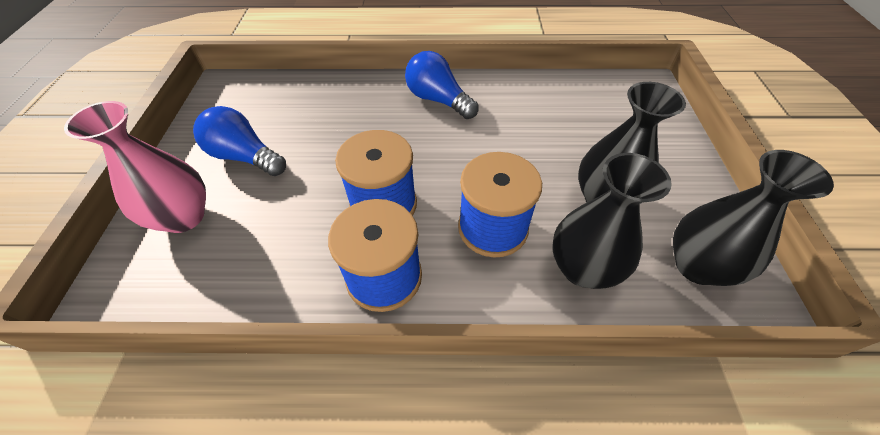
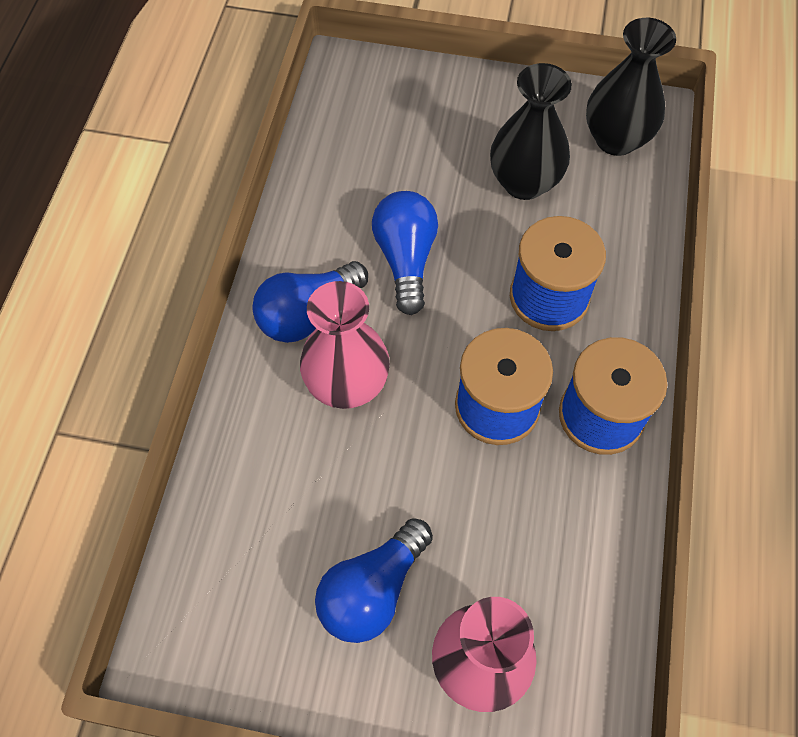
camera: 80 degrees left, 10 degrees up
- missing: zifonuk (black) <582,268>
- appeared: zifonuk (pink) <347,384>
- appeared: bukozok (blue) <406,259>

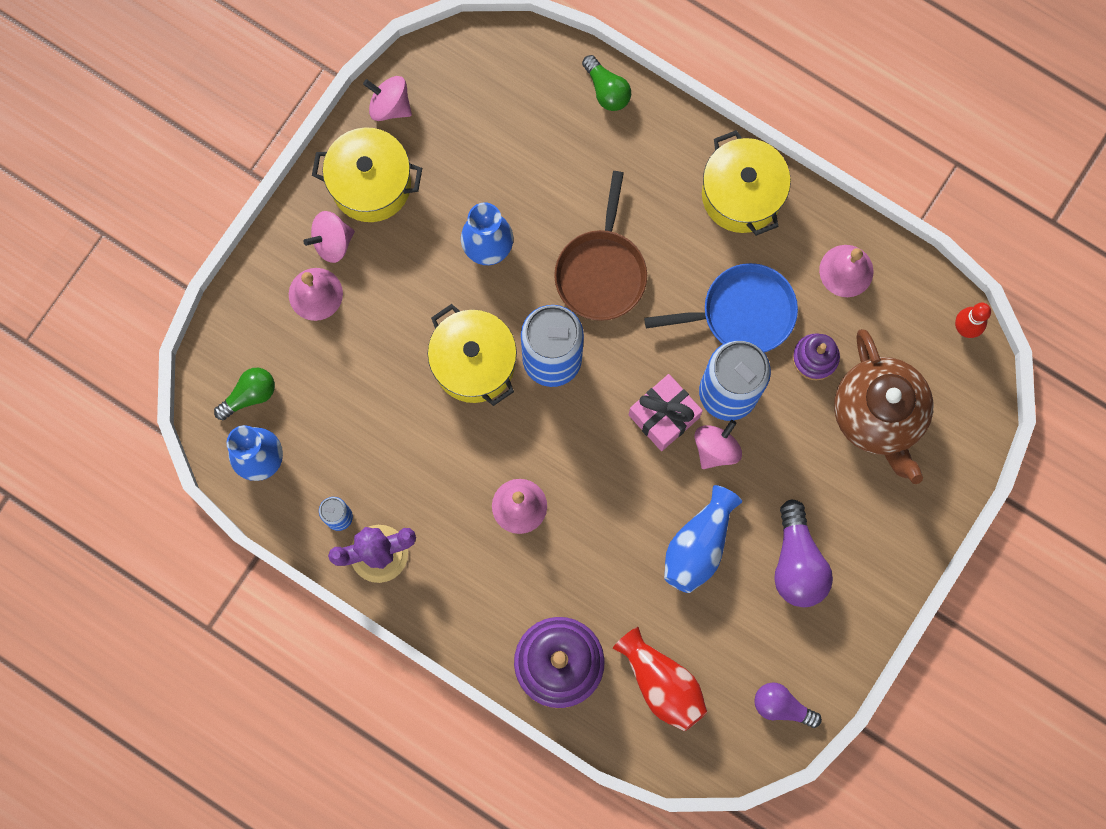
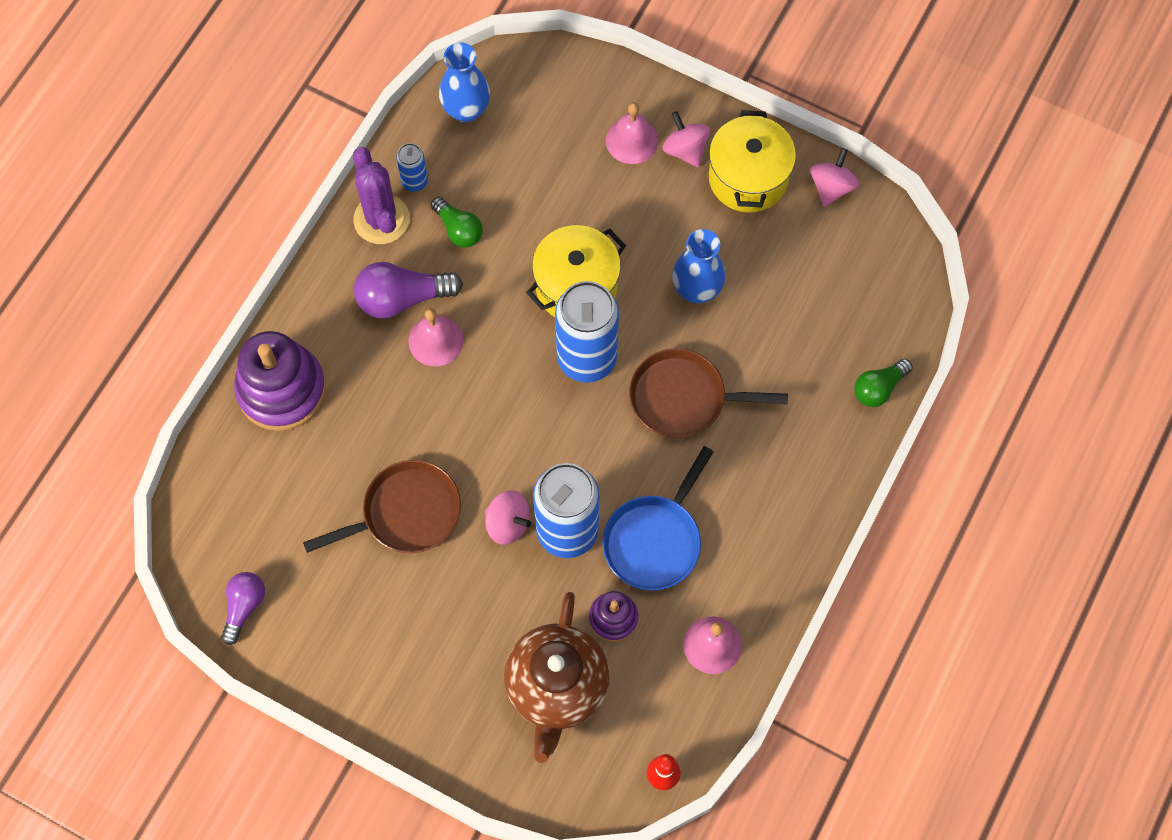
camera: 85 degrees right, 10 degrees down
- relocated: bukozok (green) <249,395> to <458,229>
- missing: zifonuk (red) <661,683>
- missing: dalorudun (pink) <664,416>
- spun: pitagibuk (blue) <742,313> = <654,540> 45 degrees clockwise
- exchanged: zifonuk (blue) <698,545> to pitagibuk (brown) <406,513>
- missing: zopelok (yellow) <741,195>
- relocated: bukozok (purple) <797,562> to <402,298>
- spun: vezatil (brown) <878,415> = <556,687> 60 degrees counterclockwise

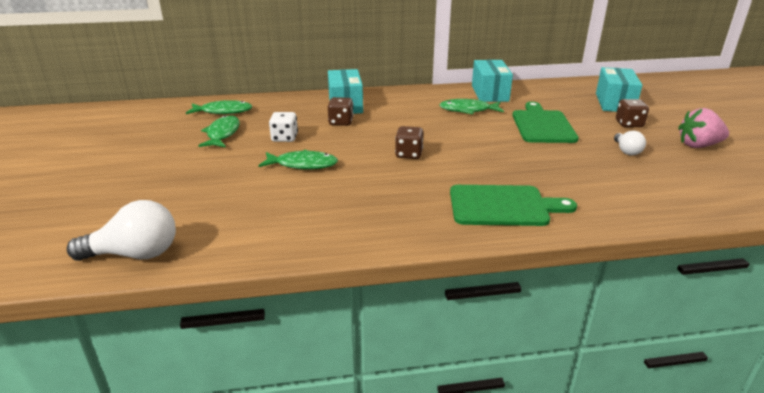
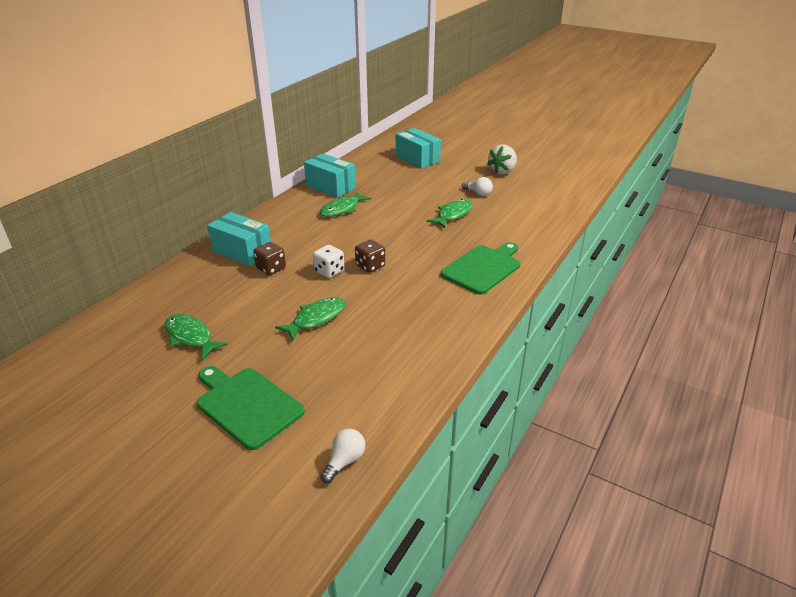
camera: 50 degrees left, 5 degrees up
- size: bukozok (white) <135,254> = <344,461> x0.57
- relocated: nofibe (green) <223,111> to <453,214>
- relocated: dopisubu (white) <284,138> to <329,271>
- relocated: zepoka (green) <542,125> to <247,405>
- missing: dopisubu (brown) <629,124>
- colour: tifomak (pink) <698,145> to tifomak (white) <502,171>

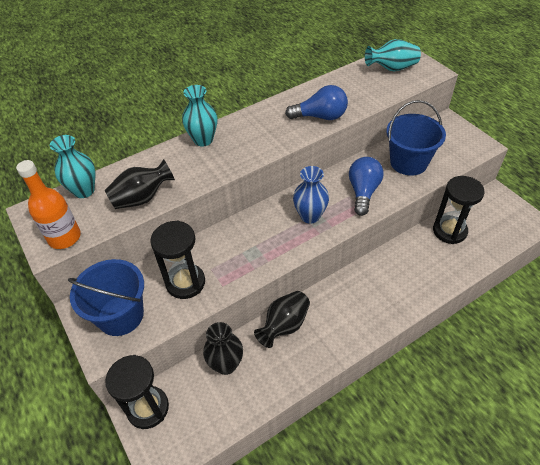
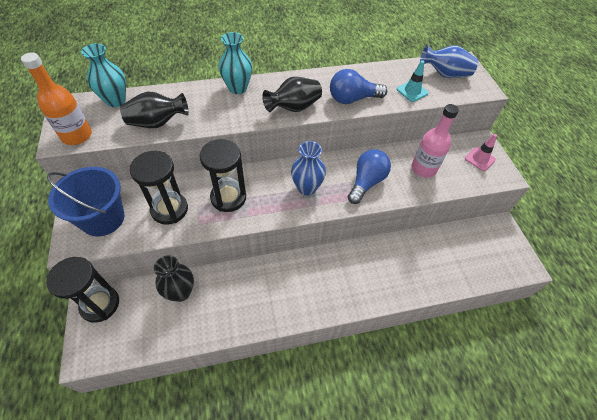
camera: 15 degrees right, 5 degrees up
- relocated: zifonuk (black) <284,325> to <294,108>
- spun: bukozok (blue) <320,116> = <352,99> 150 degrees clockwise
- colour: zifonuk (turquoise) <392,68> to zifonuk (blue) <445,74>
- exchanged: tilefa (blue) <408,162> to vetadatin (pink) <423,169>
- relocated: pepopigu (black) <449,231> to <228,198>
- appeared: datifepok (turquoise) <412,91>
- appeared: datifepok (pink) <479,159>

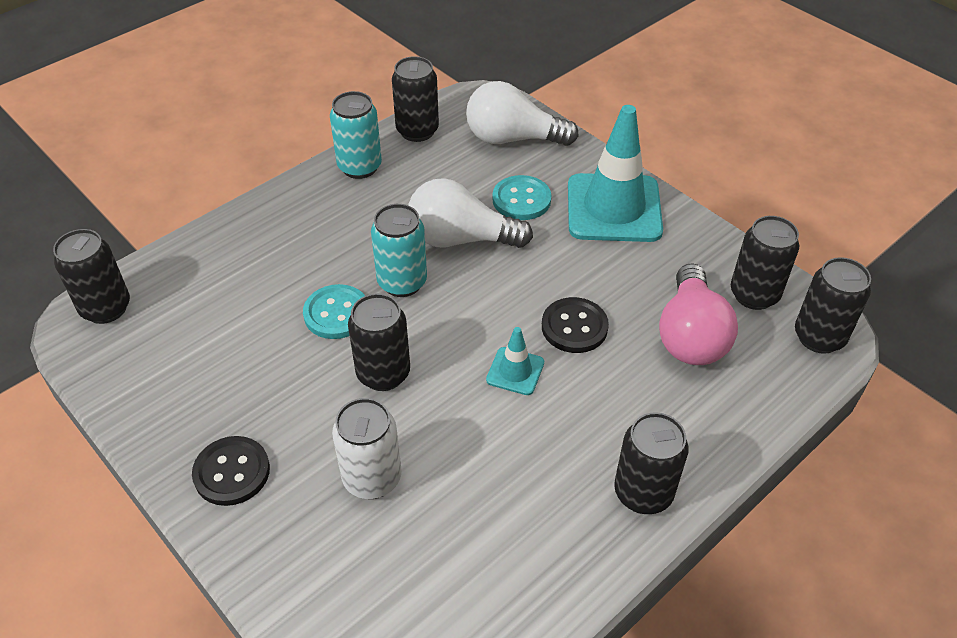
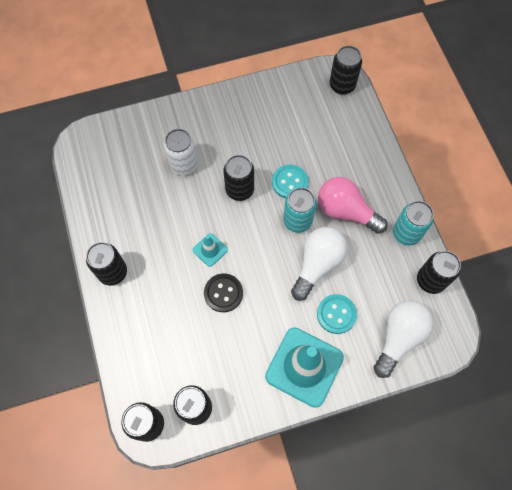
camera: 115 degrees right, 20 degrees up
- missing: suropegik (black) <232,472>
- relocated: bukozok (pink) <690,335> to <346,211>

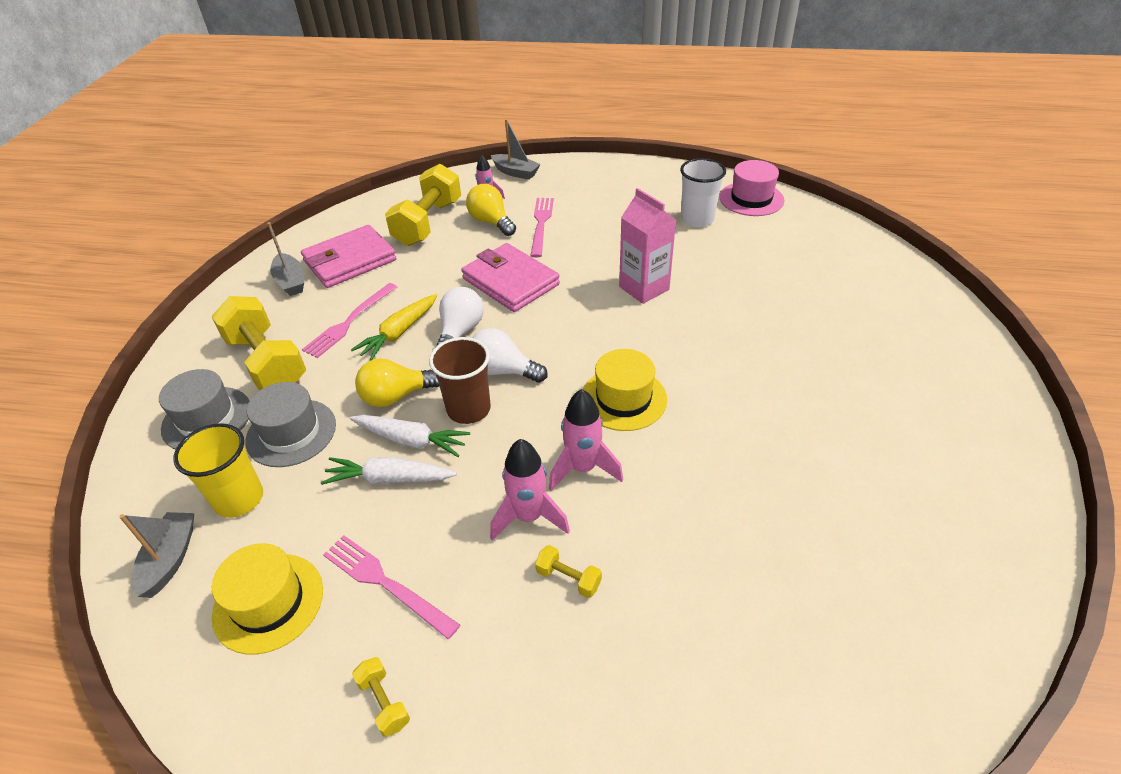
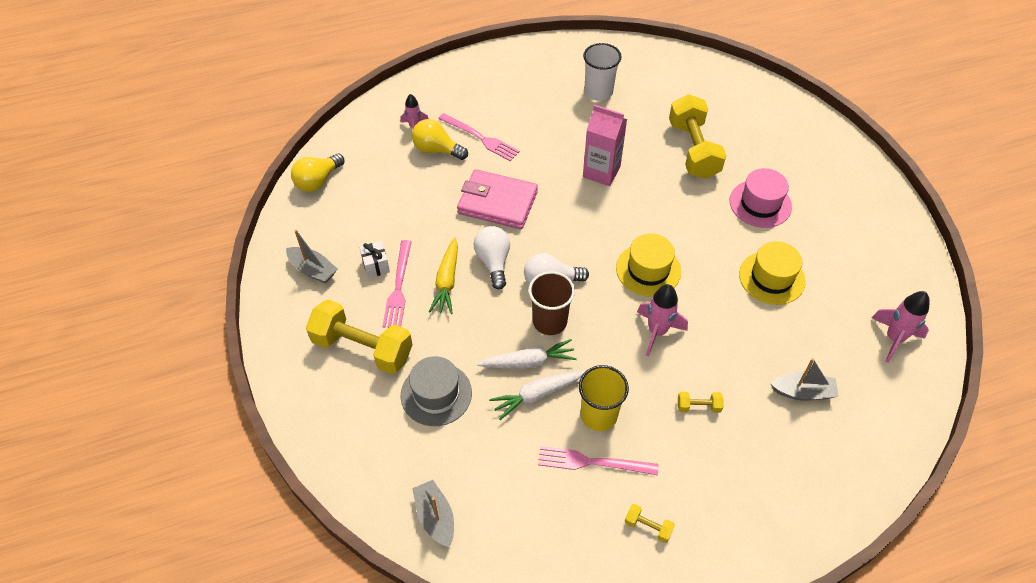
camera: 30 degrees left, 10 degrees up
- missing: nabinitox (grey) <207,419>
- relocated: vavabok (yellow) <239,499> to <598,415>
- relocated: nabinitox (yellow) <268,602> to <771,278>
- missing: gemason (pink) <350,261>
- relocated: bukozok (yellow) <396,396> to <318,181>
- relocated: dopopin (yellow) <428,223> to <693,150>
- relocated: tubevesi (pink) <529,517> to <894,338>
- relocated: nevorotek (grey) <516,172> to <803,392>
- spun: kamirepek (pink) <541,224> = <480,138> 150 degrees clockwise
- relocated: nabinitox (pink) <751,199> to <760,204>
- appeared: dalorudun (white) <376,266>

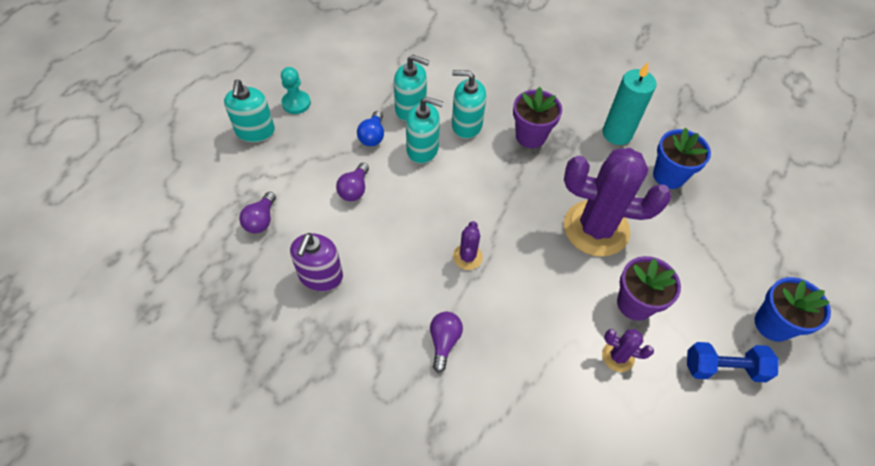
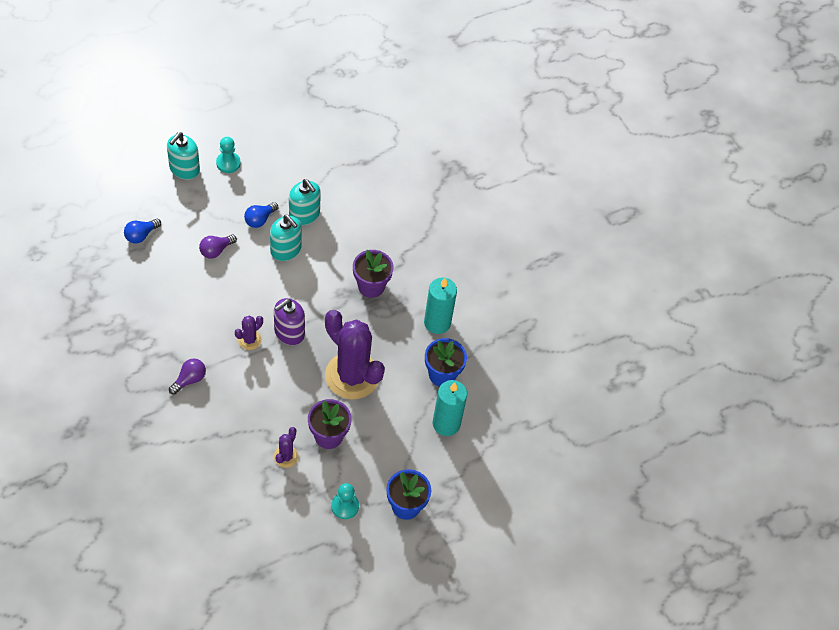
camera: 30 degrees right, 0 degrees up
- colour: bukozok (purple) <261,220> to bukozok (blue) <141,235>
- relocated: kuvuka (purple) <320,276> to <289,332>
- missing: kuvuka (turquoise) <466,125>
- spun: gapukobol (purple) <618,356> = <286,456> 60 degrees clockwise
- exchanged: dopopin (blue) <723,368> to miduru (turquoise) <345,506>
- appeared: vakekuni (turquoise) <446,423>

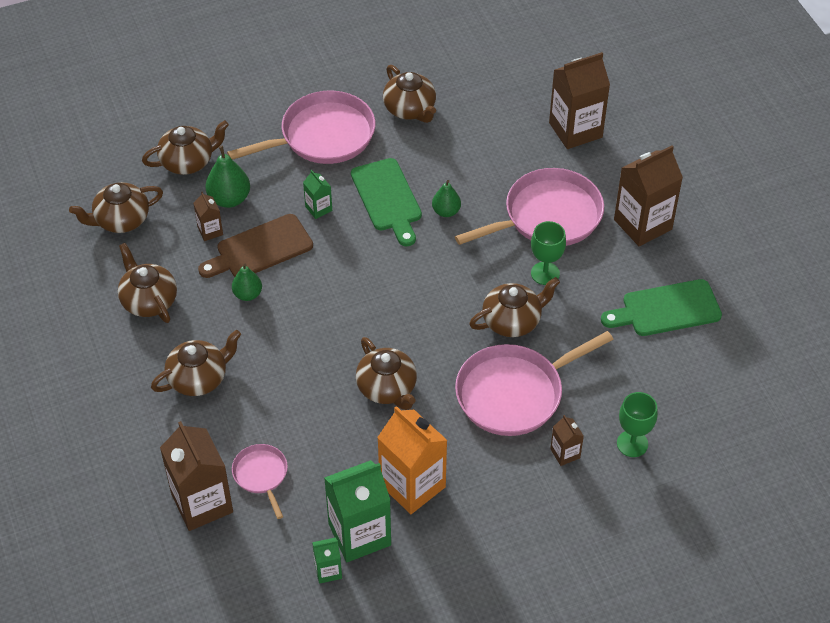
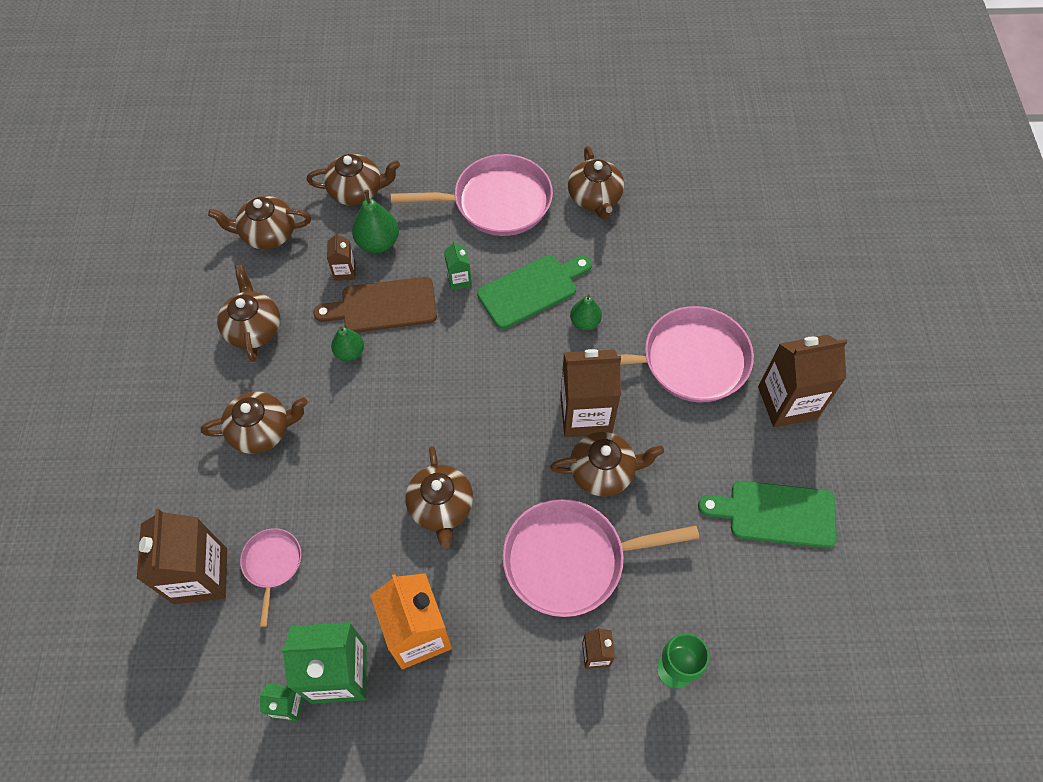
camera: 20 degrees right, 10 degrees up
- spun: zepoka (green) <387,199> = <532,290> 120 degrees counterclockwise
- missing: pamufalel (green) <545,273>
- relocated: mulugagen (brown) <575,130> to <585,414>

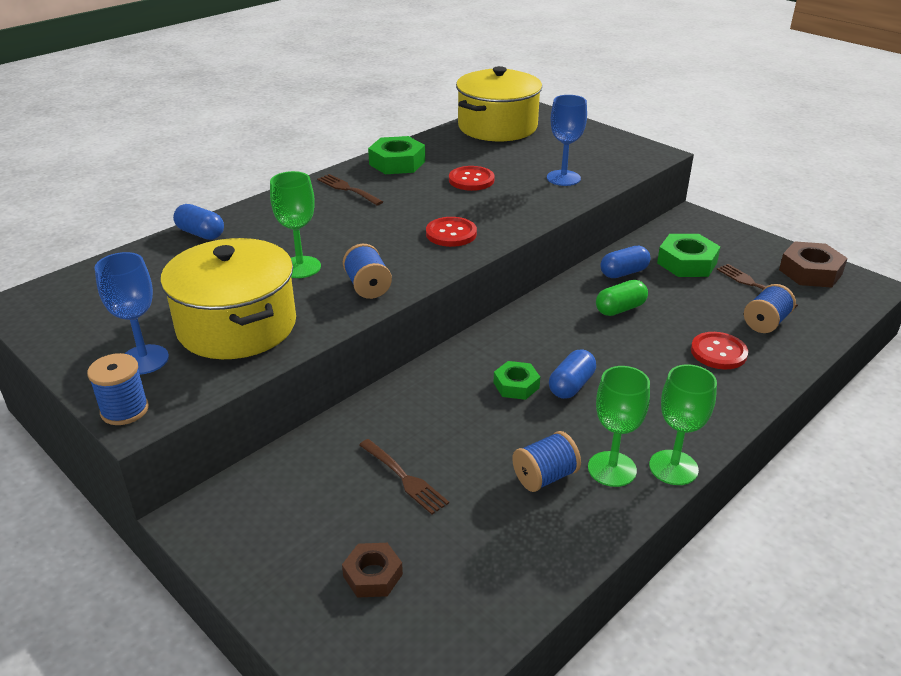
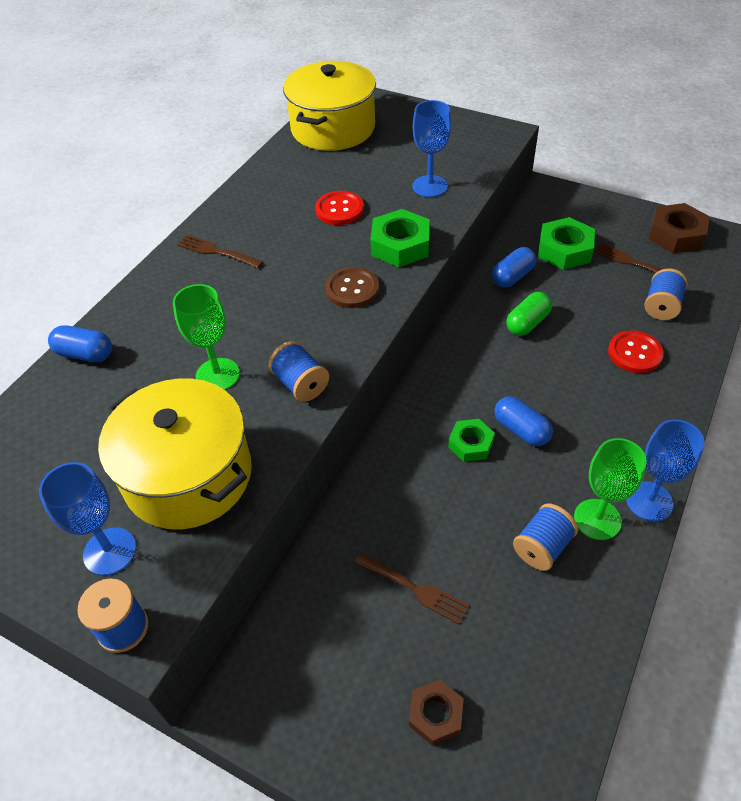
camera: 15 degrees left, 15 degrees up
- relocated: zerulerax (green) <397,163> to <400,245>
- colour: suropegik (red) <451,233> to suropegik (brown) <352,289>
- spun: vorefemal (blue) <571,385> = <521,430> 60 degrees counterclockwise
- colour: pamufalel (green) <673,467> to pamufalel (blue) <649,501>

